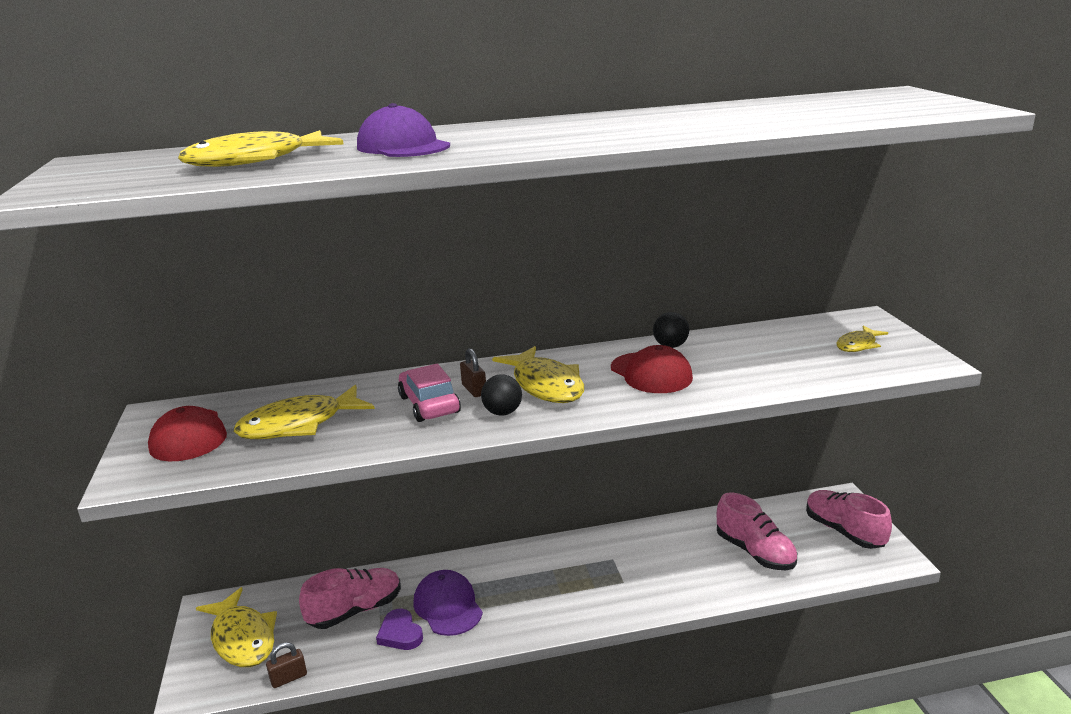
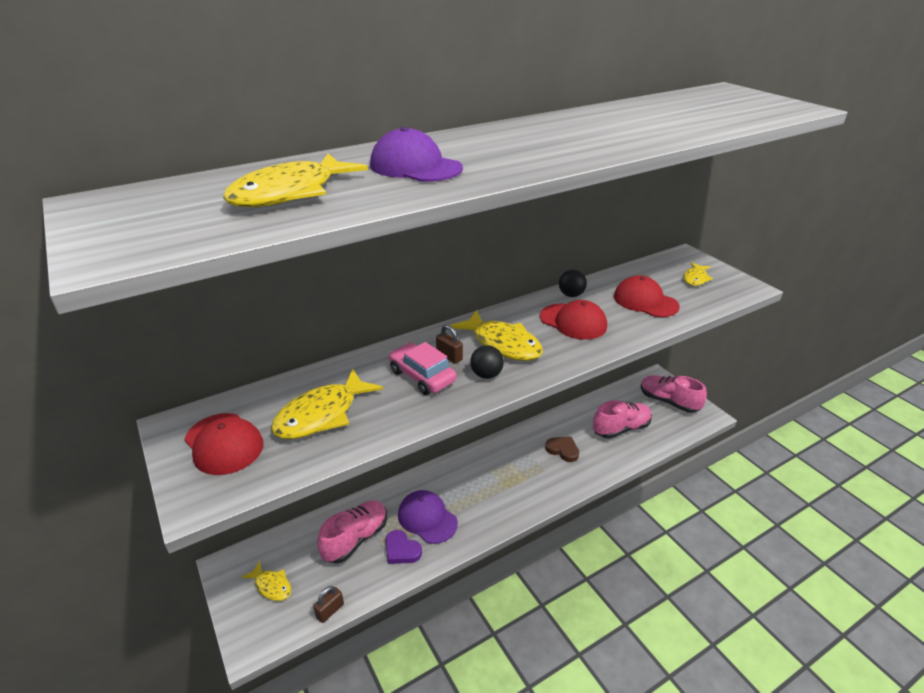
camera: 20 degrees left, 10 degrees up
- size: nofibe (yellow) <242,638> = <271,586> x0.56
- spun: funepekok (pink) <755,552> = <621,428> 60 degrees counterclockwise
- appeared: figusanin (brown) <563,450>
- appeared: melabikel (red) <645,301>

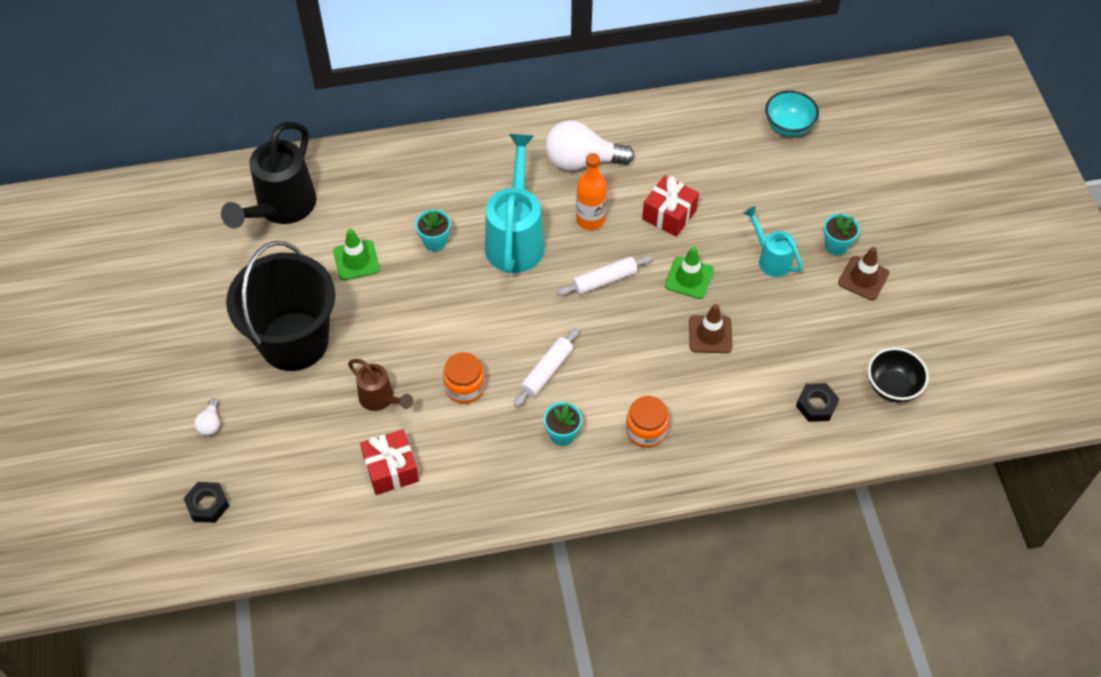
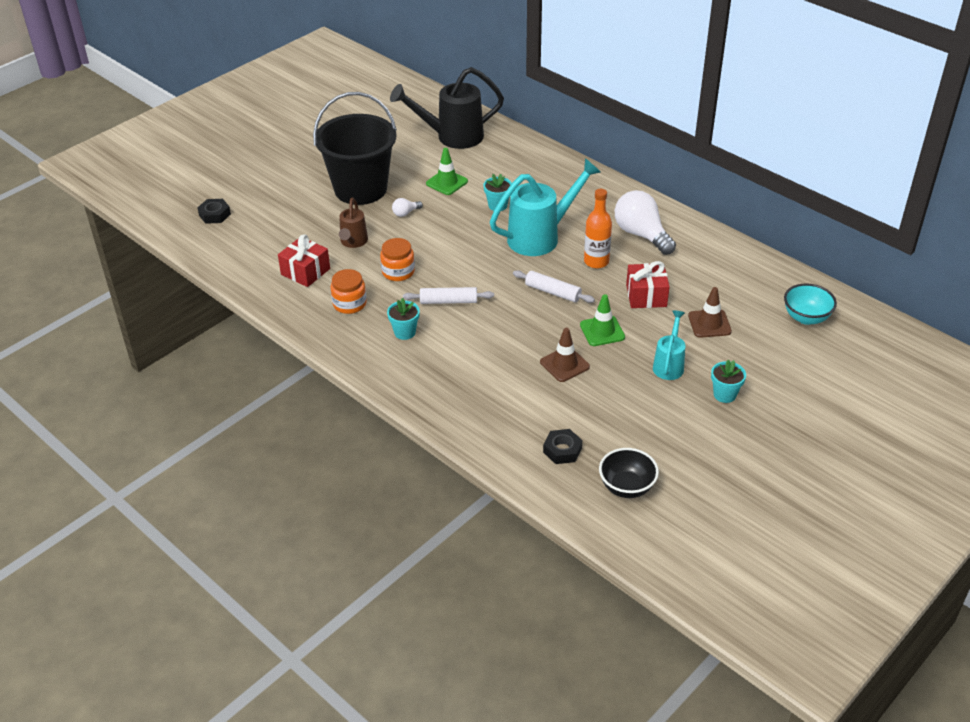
camera: 55 degrees right, 15 degrees down
- relocated: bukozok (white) <210,423> to <405,213>
- relocated: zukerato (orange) <646,430> to <349,304>
- relocated: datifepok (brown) <863,278> to <709,324>

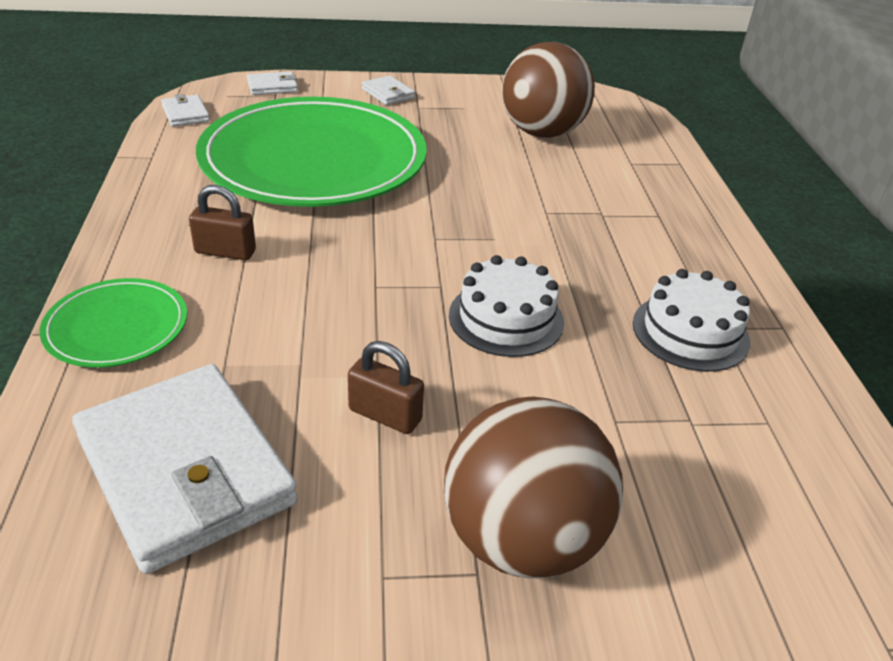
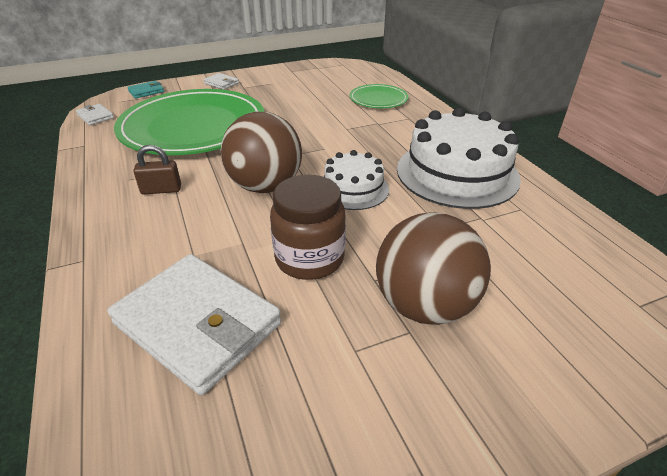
camera: 15 degrees left, 0 degrees up
- relocated: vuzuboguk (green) <116,327> to <378,99>
- colour: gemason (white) <272,87> to gemason (turquoise) <146,91>
- exchanged: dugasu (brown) <385,415> to zukerato (brown) <309,258>
- relocated: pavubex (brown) <541,133> to <265,186>
- size: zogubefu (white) <690,332> = <457,173> x1.78

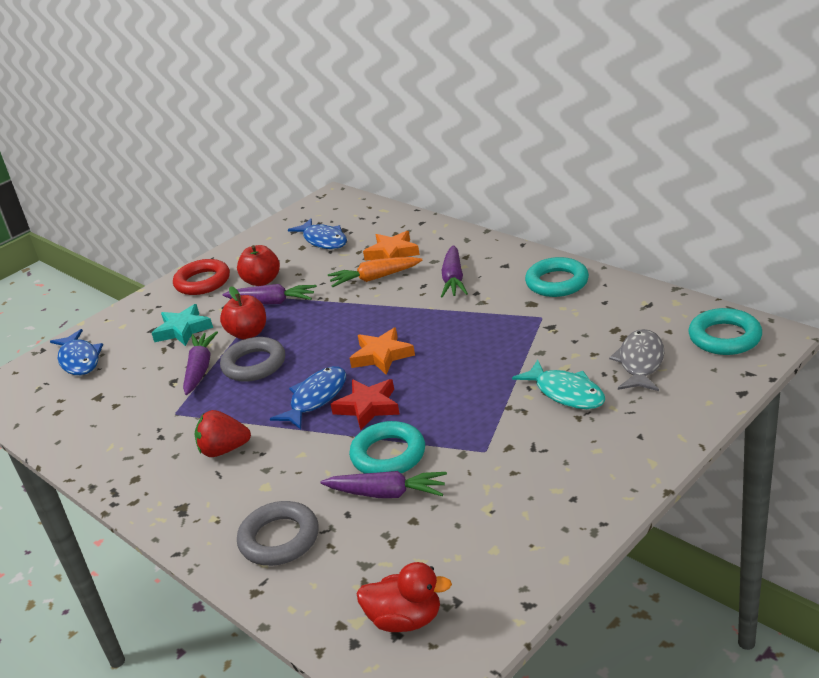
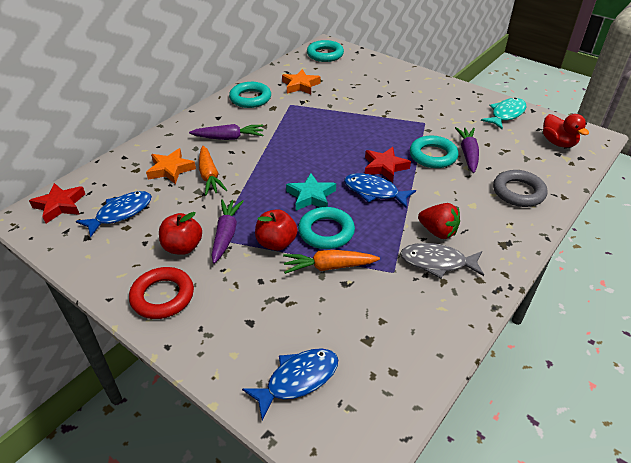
camera: 100 degrees left, 10 degrees up
- relocated: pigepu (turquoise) <183,330> to <311,196>
- colour: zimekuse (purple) <200,369> to zimekuse (orange) <329,267>
- spun: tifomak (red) <224,450> = <438,232> 45 degrees counterclockwise
- colour: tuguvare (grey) <254,364> to tuguvare (turquoise) <326,232>
- relocated: pigepu (orange) <382,356> to <300,85>
- spun: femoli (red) <405,619> = <558,143> 150 degrees clockwise
- relocated: nofibe (turquoise) <566,393> to <506,114>
- relocated: nofibe (grey) <640,362> to <437,262>
- appeared: pigepu (red) <60,205>

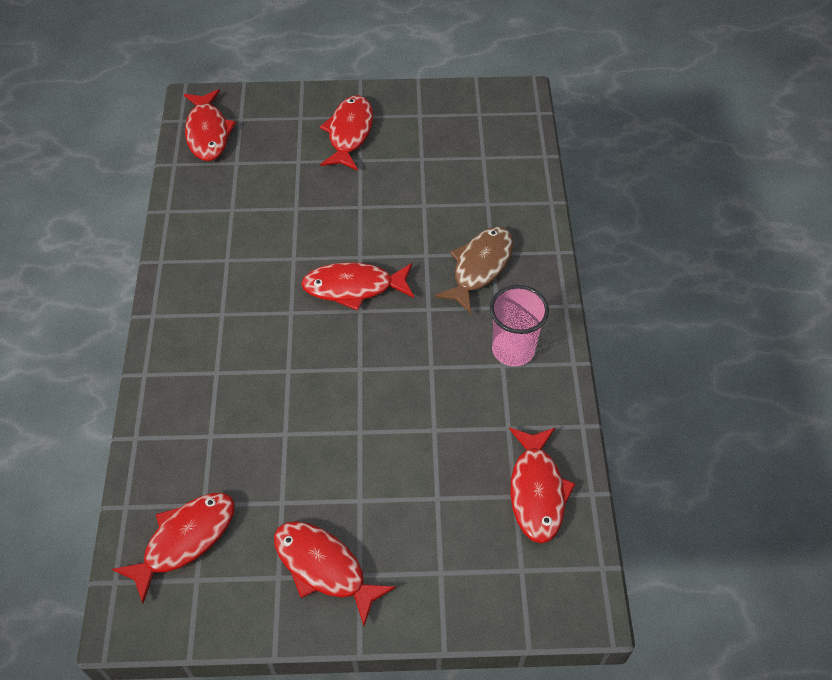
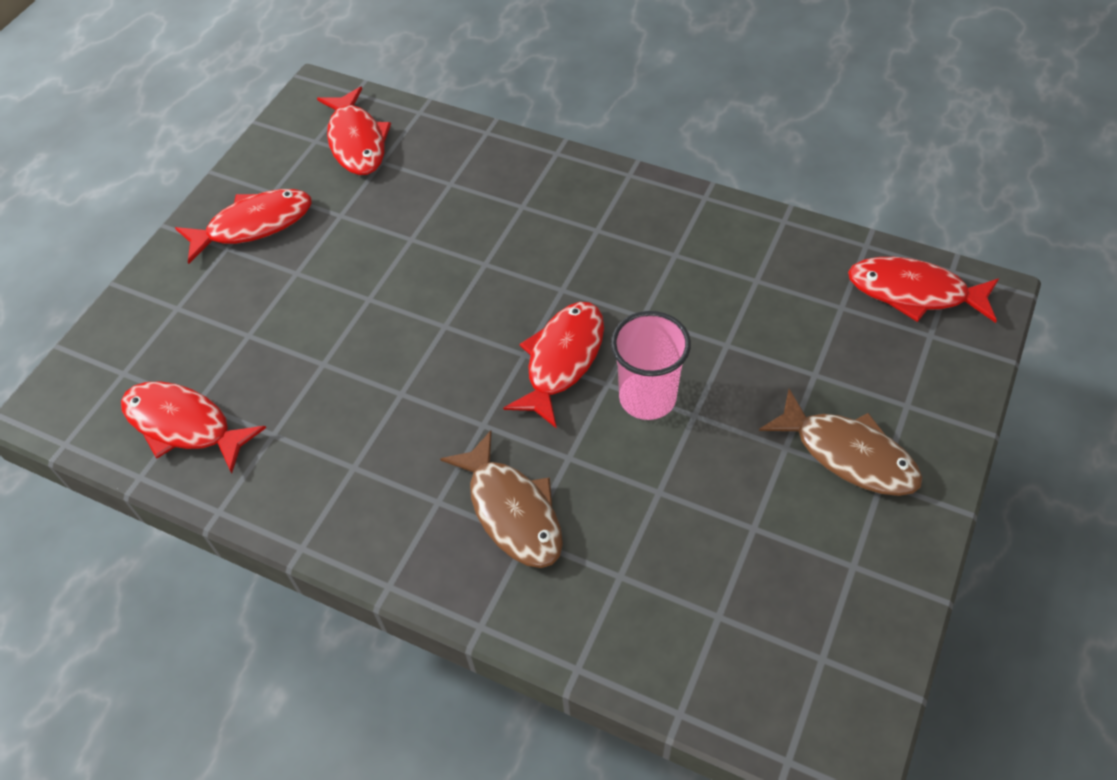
camera: 120 degrees right, 0 degrees up
- colour: nofibe (red) <349,133> to nofibe (brown) <848,454>
- relocated: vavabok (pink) <513,350> to <647,398>

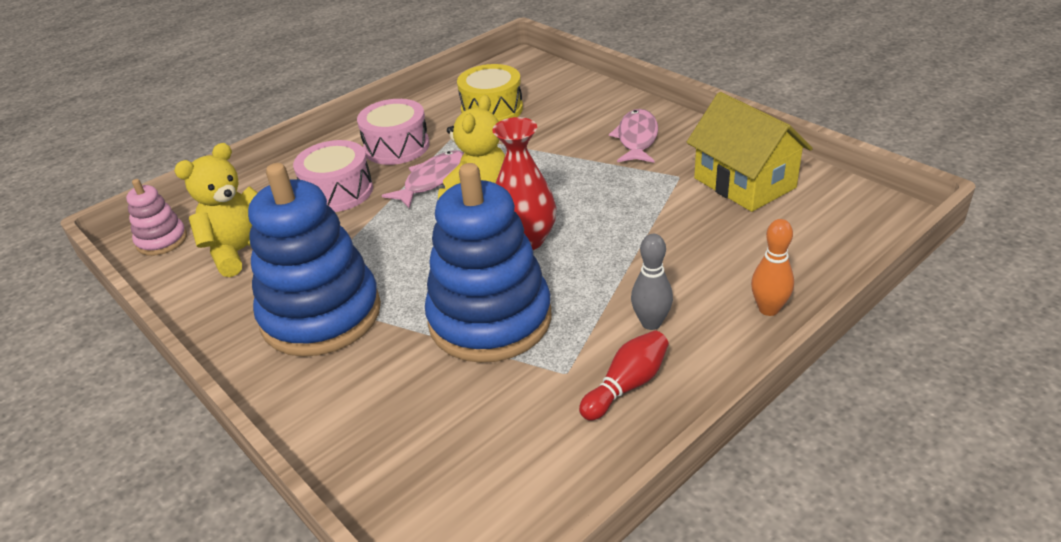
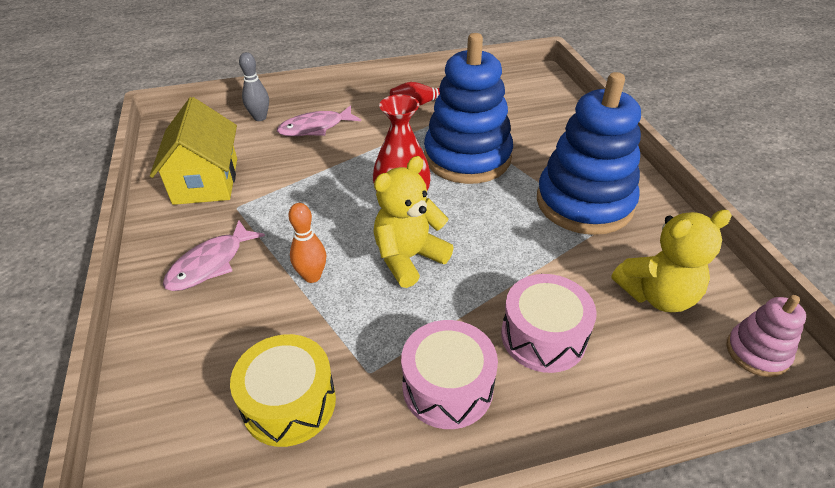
camera: 155 degrees left, 5 degrees up
- relocated: nofibe (pink) <432,180> to <315,128>
- relocated: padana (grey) <651,323> to <260,117>
- relocated: padana (orange) <768,309> to <312,276>

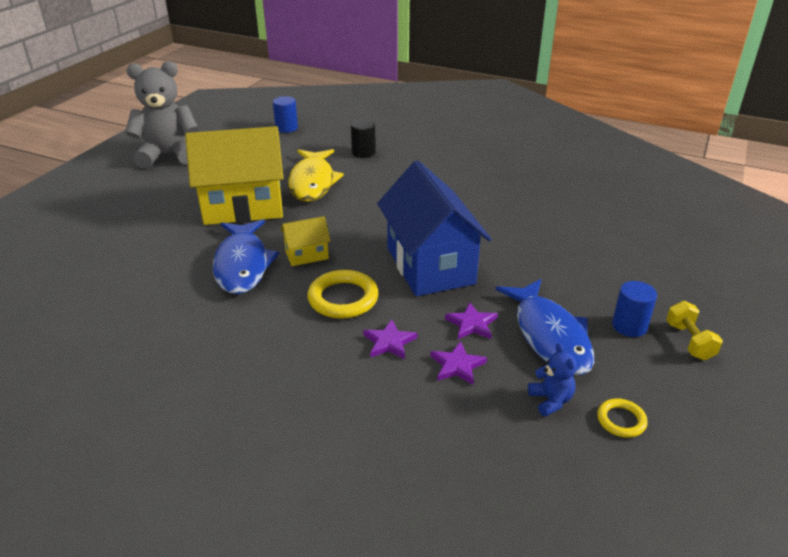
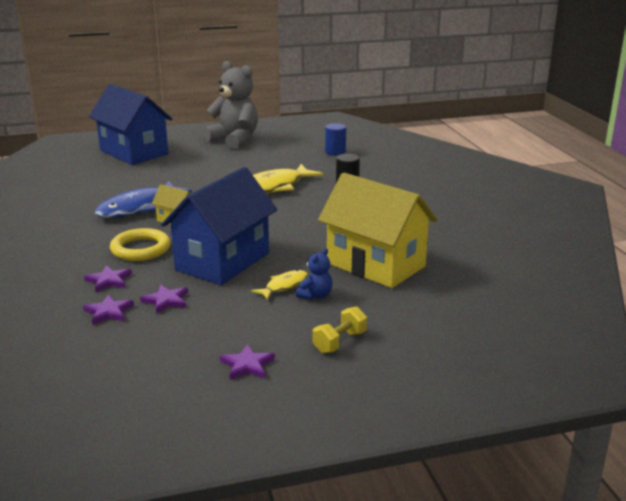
camera: 50 degrees right, 10 degrees down
- relocated: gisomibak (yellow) <243,207> to <375,265>
- missing: nofibe (blue) <549,336>
- relocated: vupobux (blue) <550,400> to <315,296>
- missing: tuguvare (yellow) <621,420>
- exchanged: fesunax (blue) <629,326> to pigepu (purple) <247,365>
- relocated: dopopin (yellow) <689,341> to <339,342>
- appeared: gisomibak (blue) <134,152>
- appeared: nofibe (yellow) <284,286>

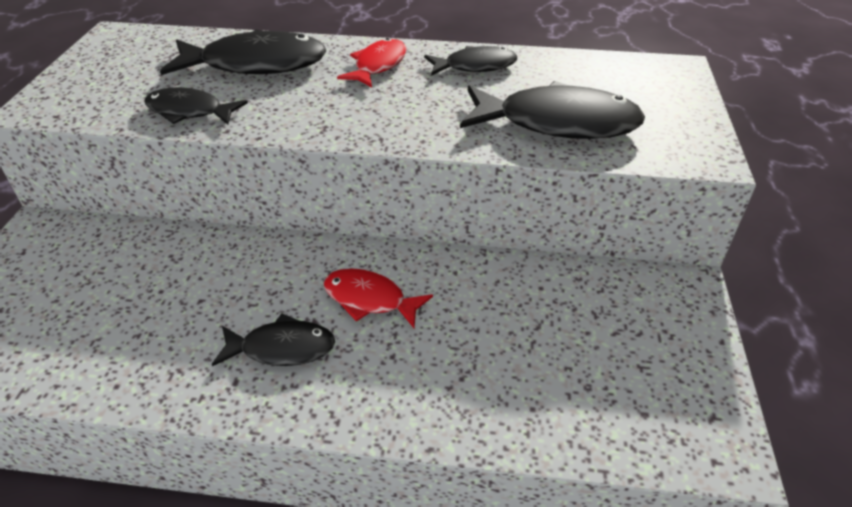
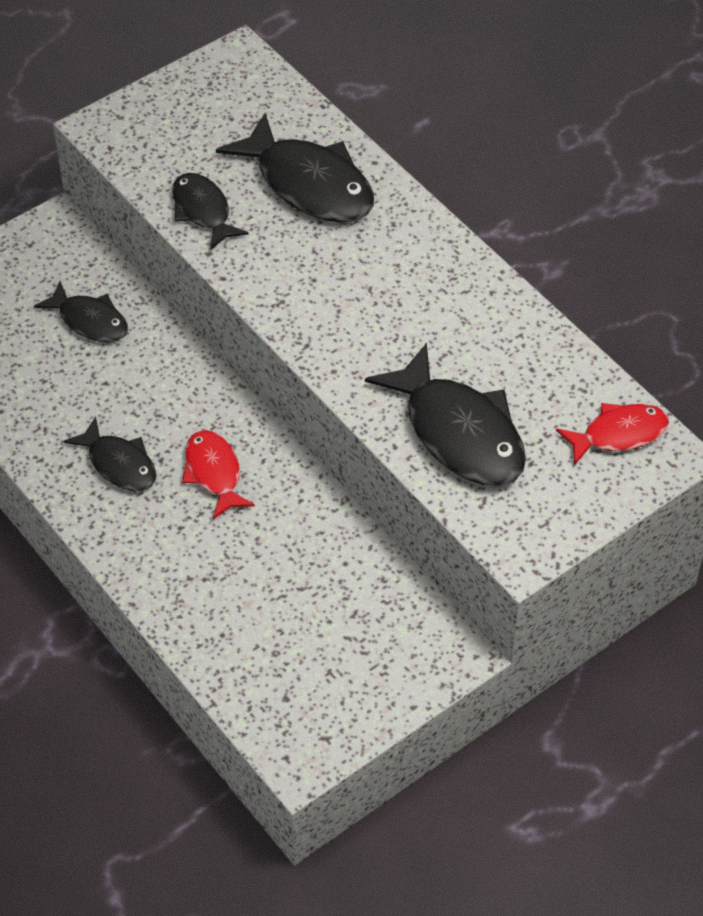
camera: 45 degrees right, 10 degrees up
- relocated: nofibe (red) <378,65> to <619,434>
- relocated: nofibe (black) <475,66> to <89,321>

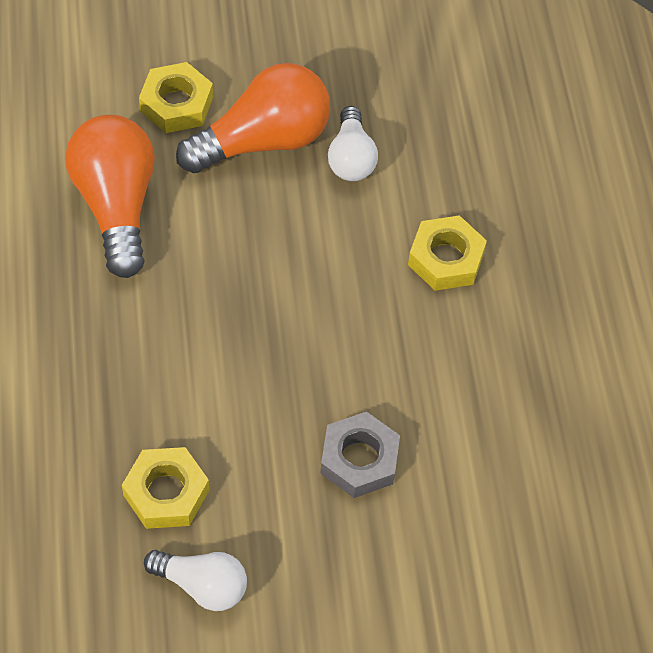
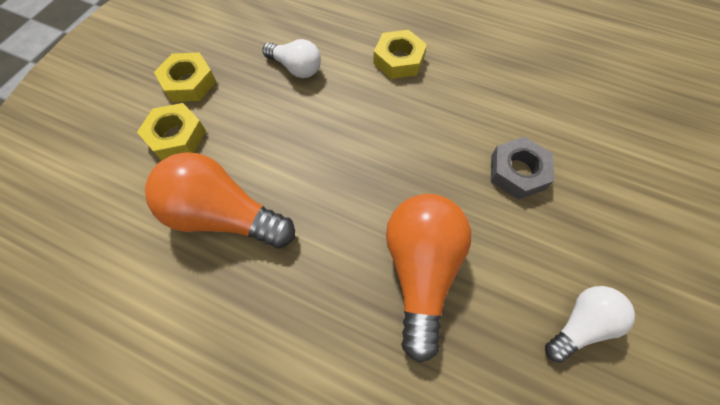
camera: 55 degrees left, 5 degrees up
- relocated: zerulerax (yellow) <166,492> to <189,82>
- relocated: bukozok (orange) <263,141> to <420,271>

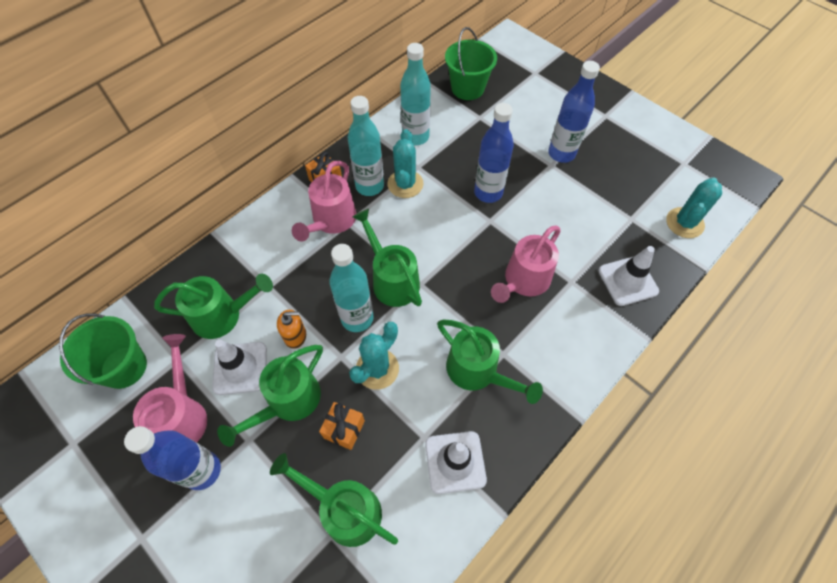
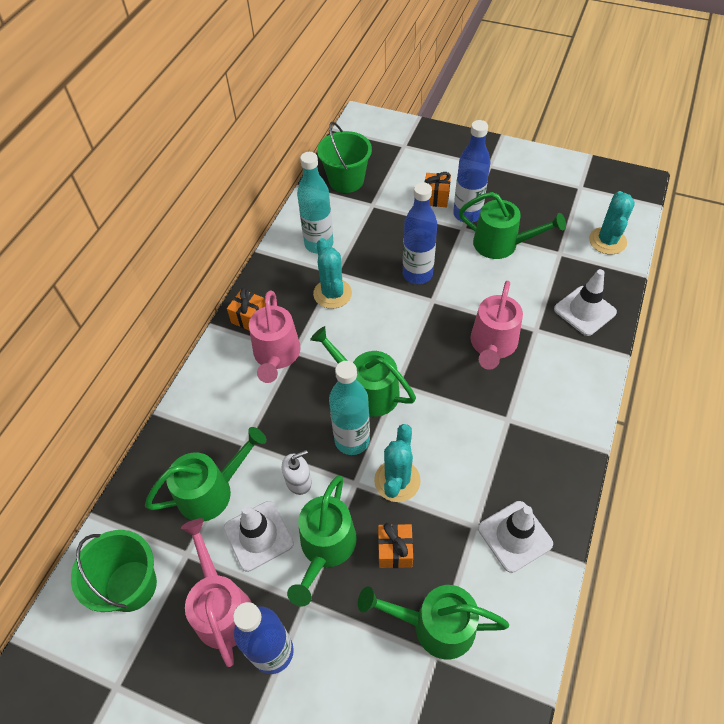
camera: 20 degrees left, 5 degrees down
- colour: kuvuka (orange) <295,336> to kuvuka (white) <299,481>
- missing: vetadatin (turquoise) <369,186>
- relocated: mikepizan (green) <478,372> to <502,244>
- appeared: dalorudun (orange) <436,198>

